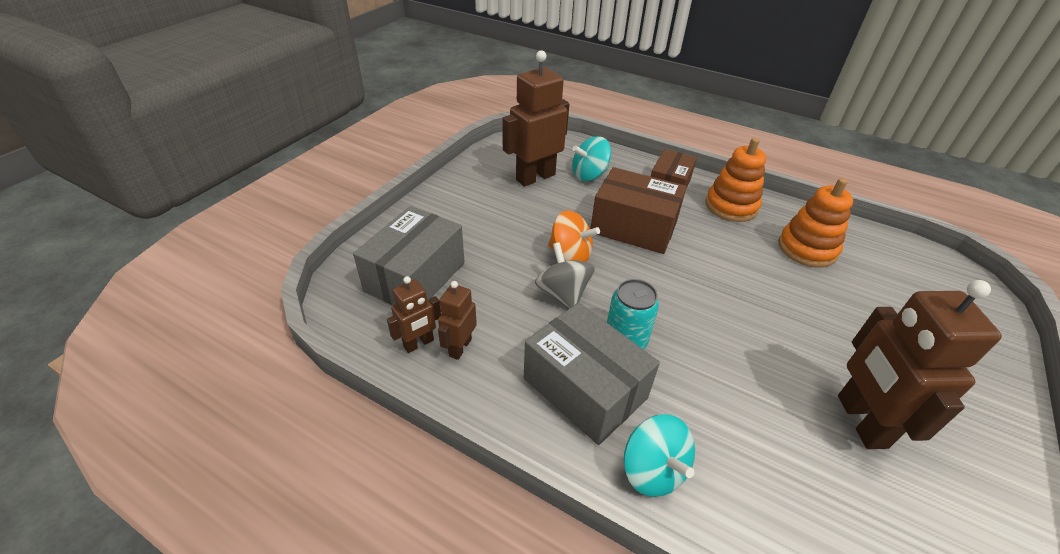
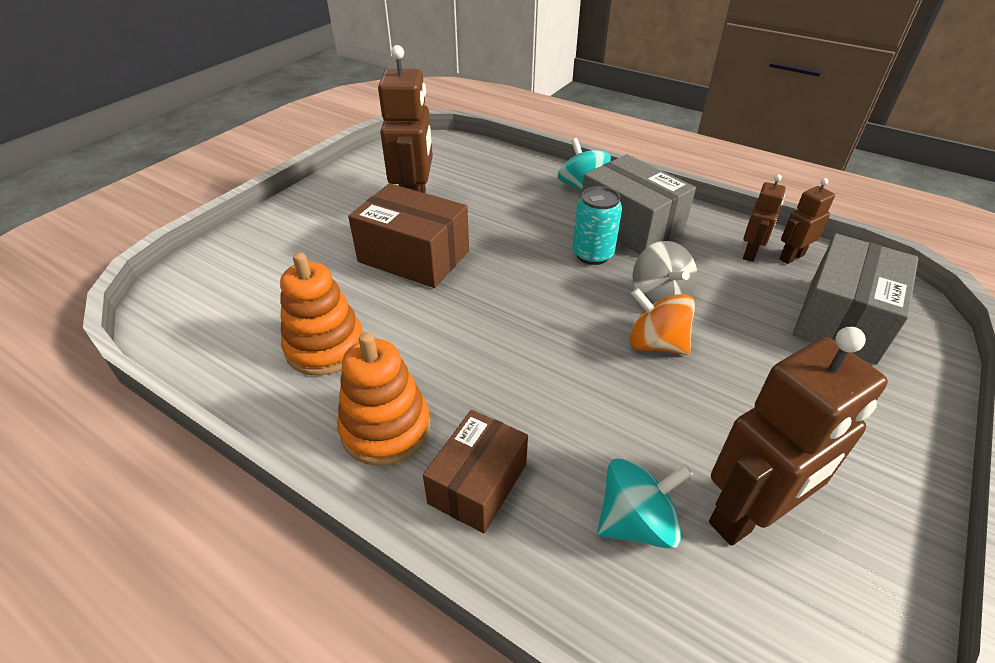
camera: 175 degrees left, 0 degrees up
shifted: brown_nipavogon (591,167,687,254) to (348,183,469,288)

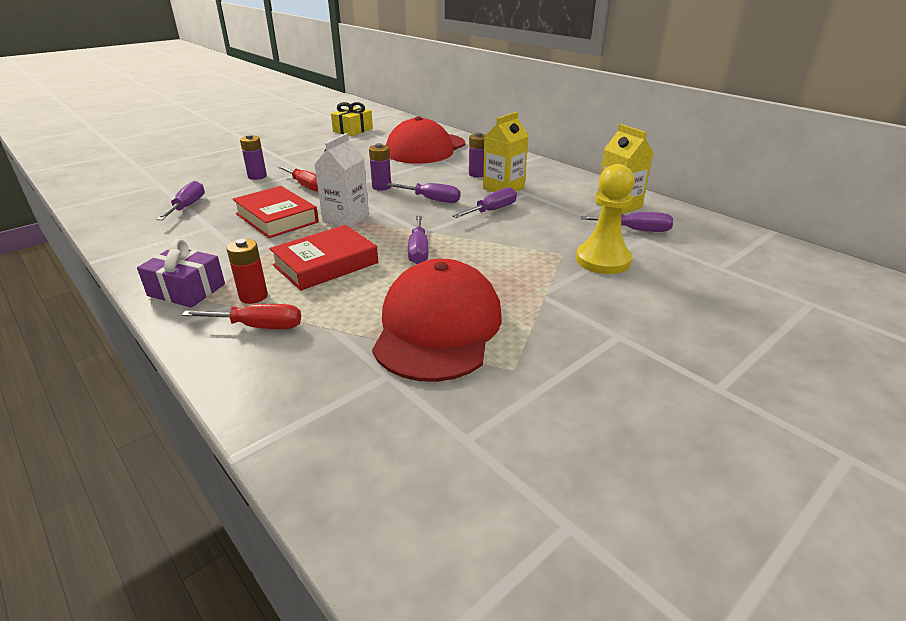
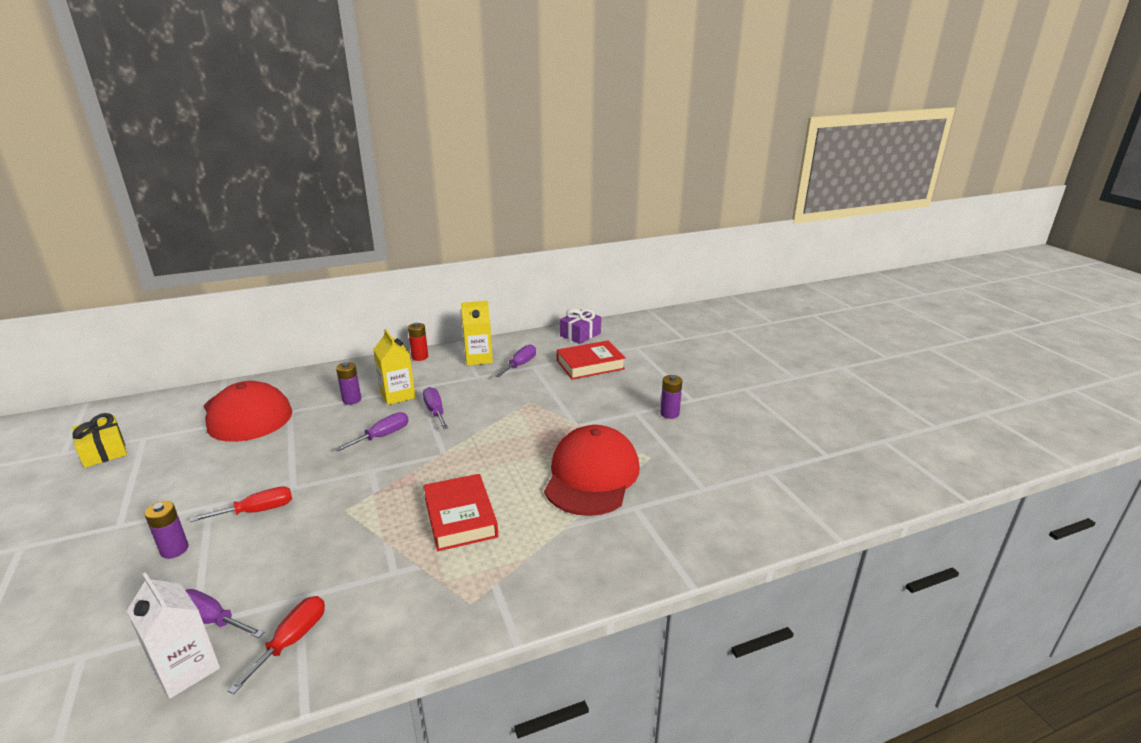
camera: 70 degrees left, 5 degrees down
gone: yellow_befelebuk (576,164,635,274); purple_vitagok (408,216,429,264)
shifted: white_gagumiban (314,133,369,228) to (126,572,220,699); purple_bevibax (369,143,391,191) to (660,375,682,419); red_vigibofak (232,186,319,238) to (557,341,625,379); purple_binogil (137,239,225,308) to (560,309,601,344); red_bevibax (227,239,268,304) to (408,323,428,361); red_vitagok (182,304,301,329) to (227,596,325,694)
rotated: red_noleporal (372,259,502,382) = (544,425,640,516) 75 degrees clockwise

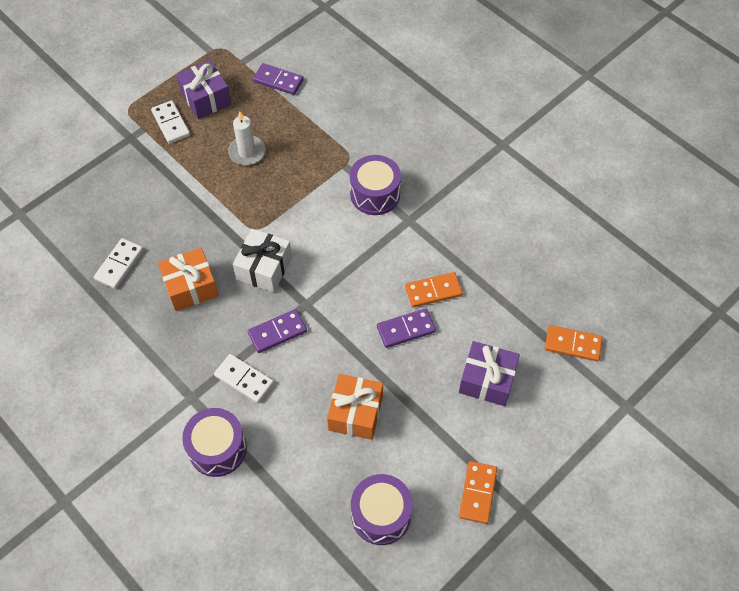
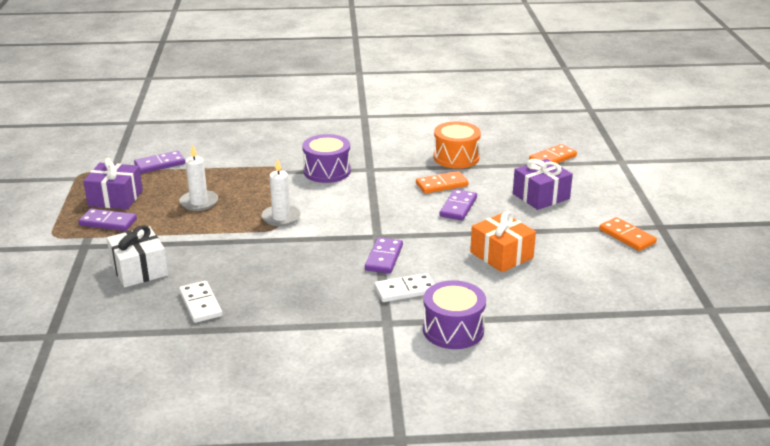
camera: 50 degrees left, 30 degrees down
gone: orange_binogil (158,248,219,311); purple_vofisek (351,474,413,545)
new: orange_vofisek (433,122,481,169); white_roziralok (262,159,301,226)
shifted: white_binogil (233,229,292,293) to (107,225,168,287)
repainted: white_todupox (151,100,190,144) to purple_todupox (79,208,137,231)
rotated: orange_todupox (405,272,463,308) = (416,171,469,194) 45 degrees clockwise

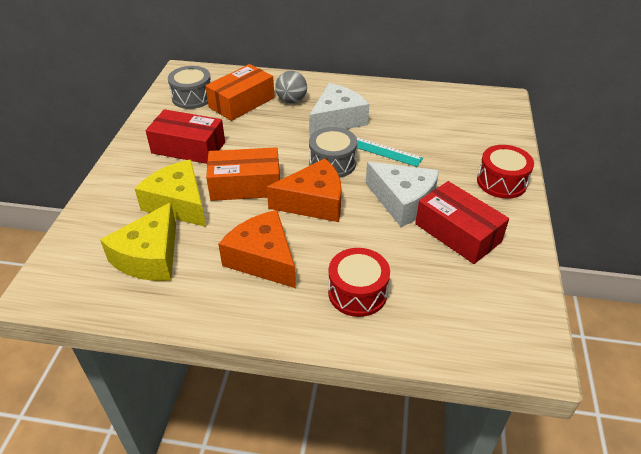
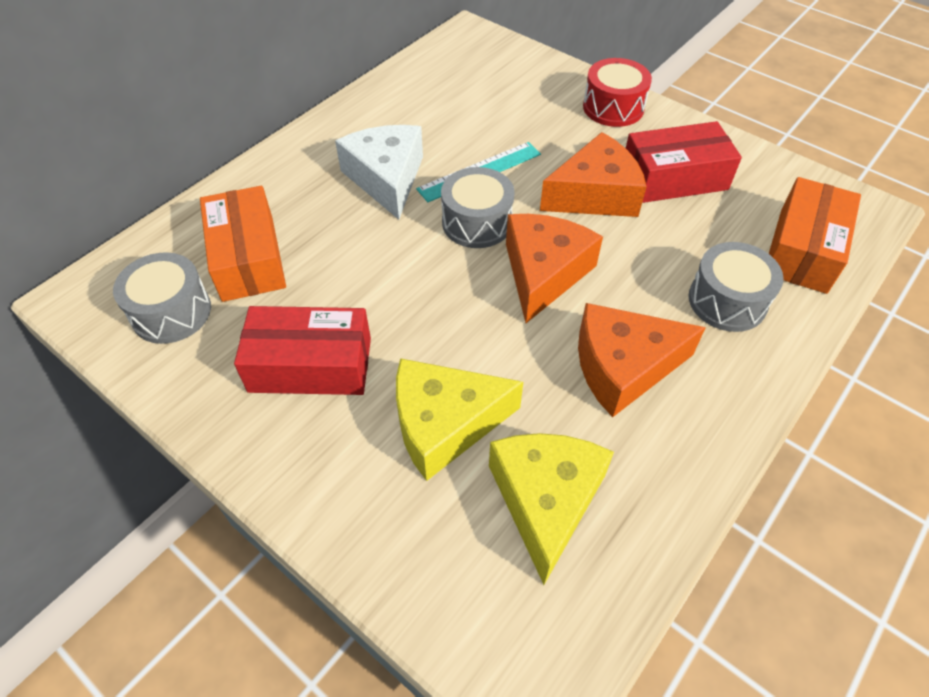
camera: 60 degrees left, 10 degrees up
gone: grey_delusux (275,71,307,103)
shifted: orange_nipavogon (206,147,280,201) to (769,177,861,294)
repainted: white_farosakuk (366,162,439,227) to orange_farosakuk (540,132,646,217); red_vofisek (328,248,390,317) to grey_vofisek (688,242,784,332)
rotated: red_nipavogon (146,109,225,164) = (234,306,371,395) 45 degrees clockwise; yellow_farosakuk (100,202,176,281) = (489,433,614,585) 135 degrees counterclockwise

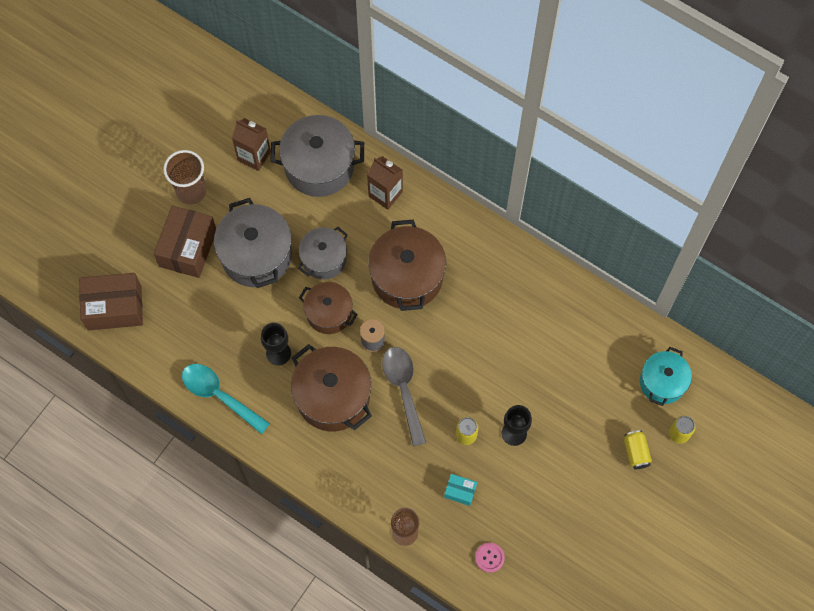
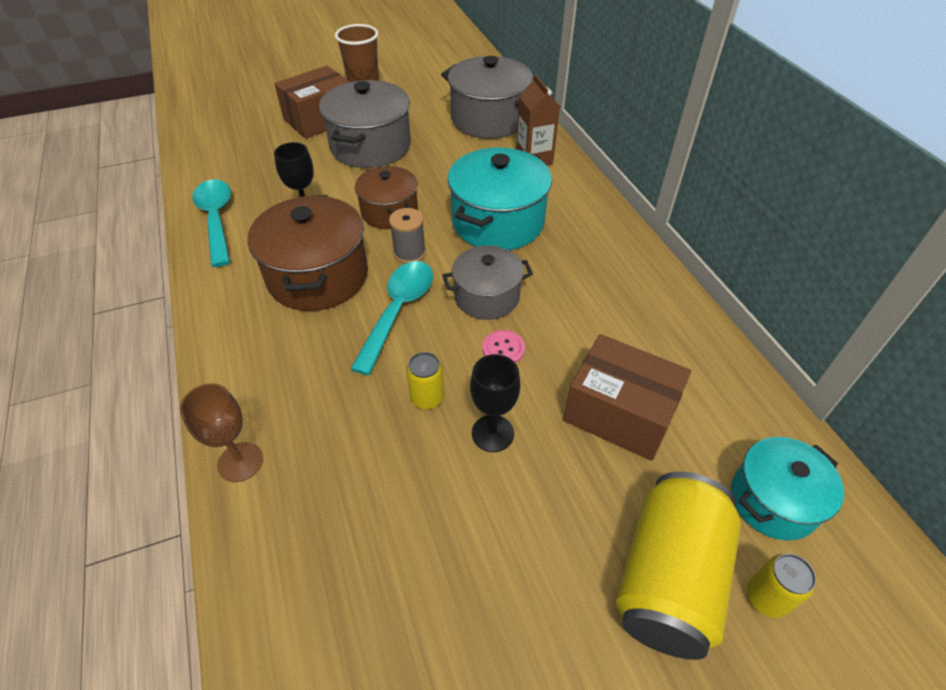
camera: 35 degrees right, 20 degrees down
gone: brown_gagumiban (232,118,271,171); turquoise_nipavogon (444,474,477,506)
shifted: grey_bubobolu (298,227,348,279) to (442,245,533,320); brown_nipavogon (79,273,143,330) to (563,334,691,461); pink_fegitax (475,543,505,573) to (482,330,525,363)
repainted: brown_bubobolu (368,220,446,311) to turquoise_bubobolu (448,148,552,250); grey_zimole (382,347,426,446) to turquoise_zimole (351,261,433,375)
scaled: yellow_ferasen (624,430,652,469) = (616,472,741,660) x2.18

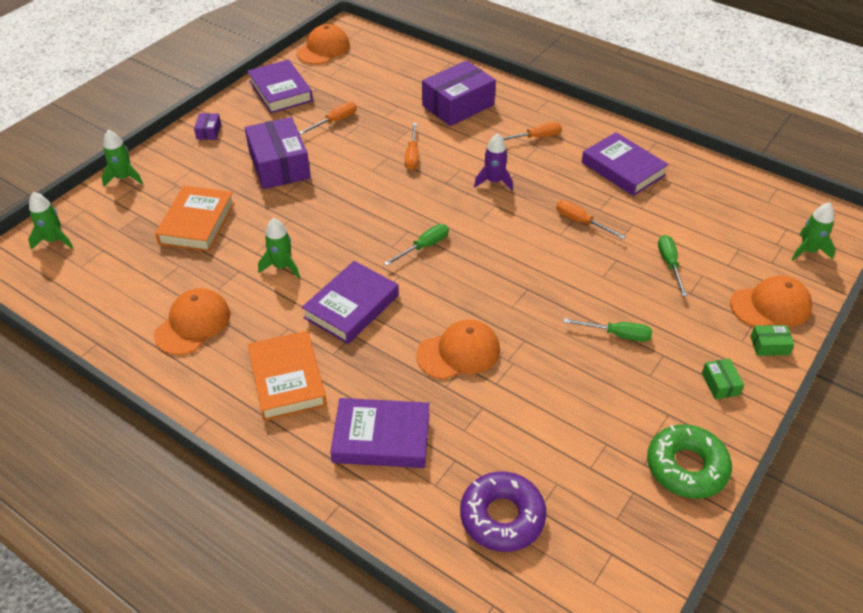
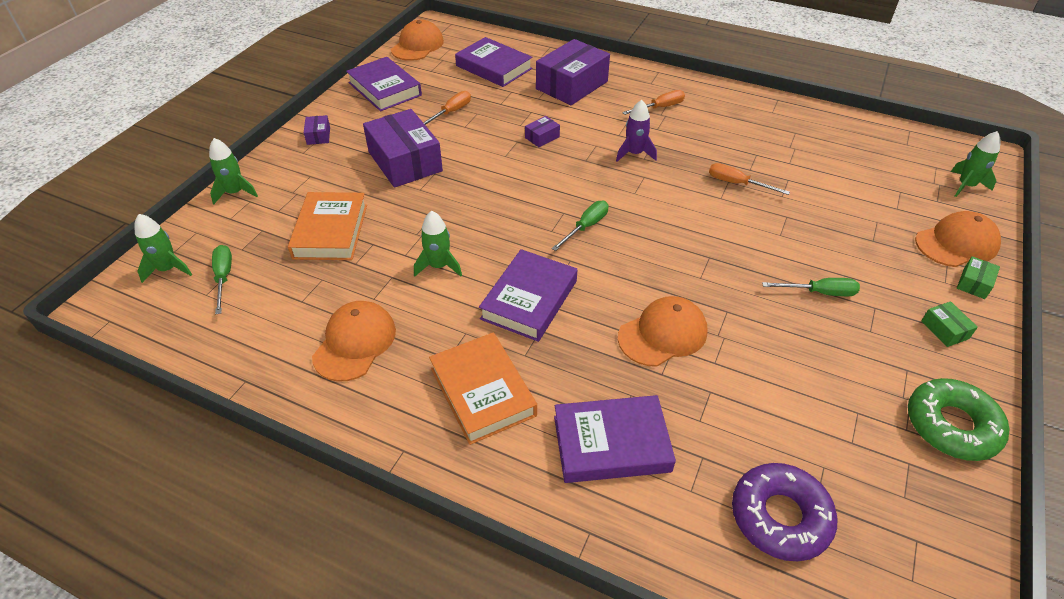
camera: 10 degrees left, 0 degrees up
shifted: purple_vigibofak (582,132,669,196) to (455,37,532,87); green_vitagok (658,235,687,296) to (212,245,232,314)
swapped: orange_vitagok (405,123,418,170) to purple_nipavogon (525,116,560,147)
rotated: green_nipavogon (750,325,795,356) = (957,256,1000,299) 45 degrees counterclockwise

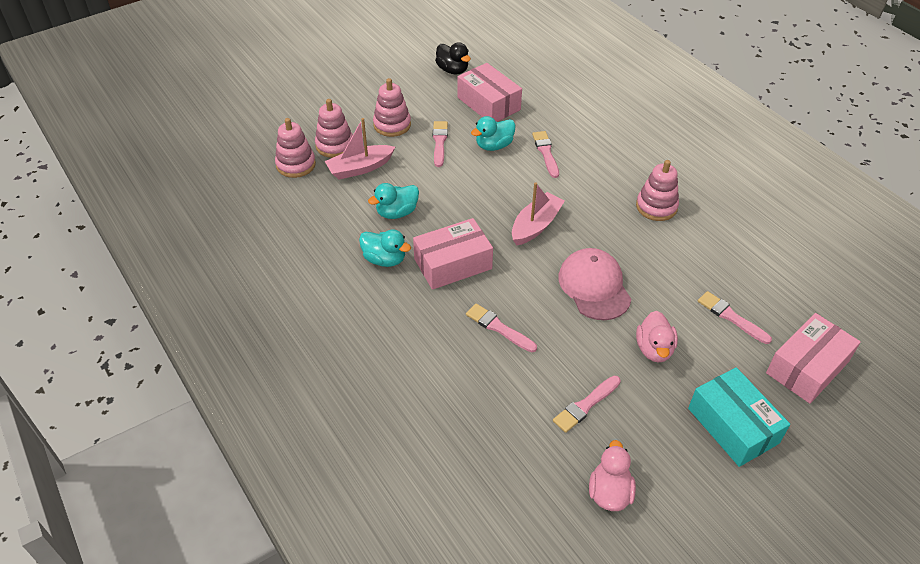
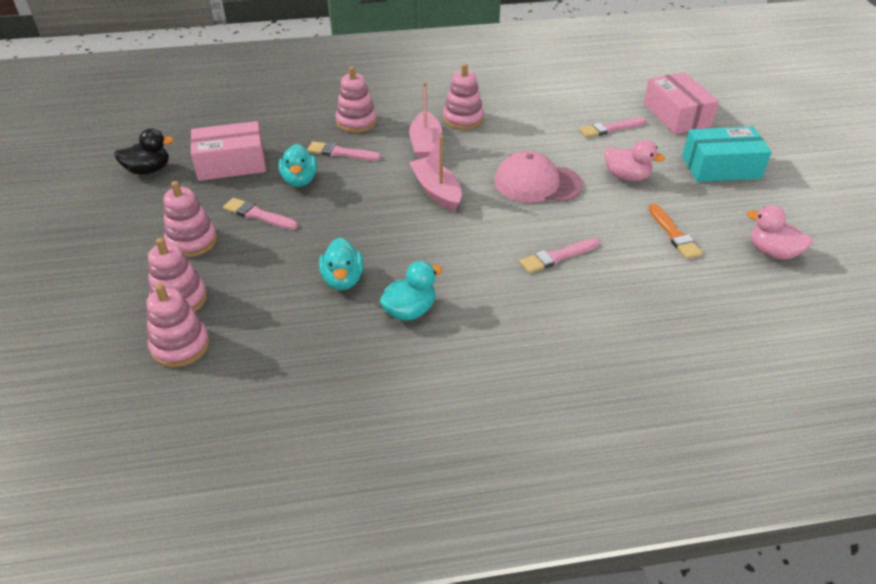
camera: 65 degrees left, 5 degrees down
gone: pink_nipavogon (413,218,493,290)
new: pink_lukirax (335,66,377,133)
shifted: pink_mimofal (325,118,395,179) to (409,82,442,159)
repainted: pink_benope (553,376,621,433) to orange_benope (649,204,703,259)

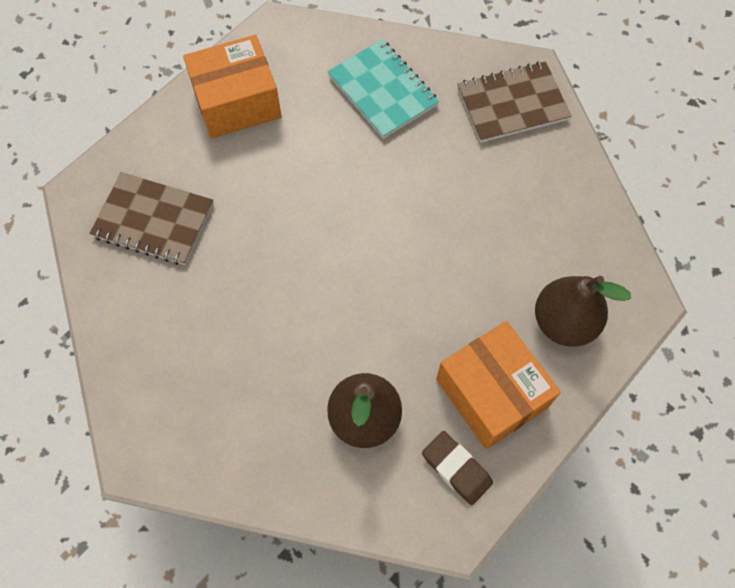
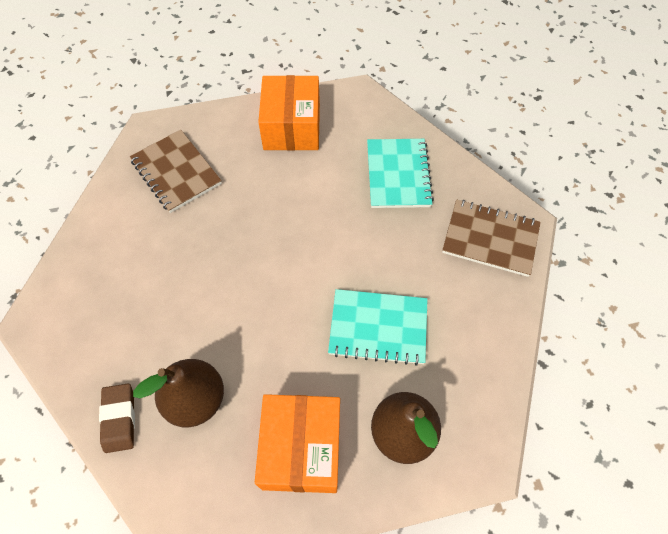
camera: 35 degrees right, 5 degrees down
new: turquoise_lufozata (328,289,428,366)
shifted: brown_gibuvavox (422,431,493,505) to (99,384,135,453)
rotated: orange_nipavogon (183,35,282,139) = (258,75,320,151) 75 degrees clockwise

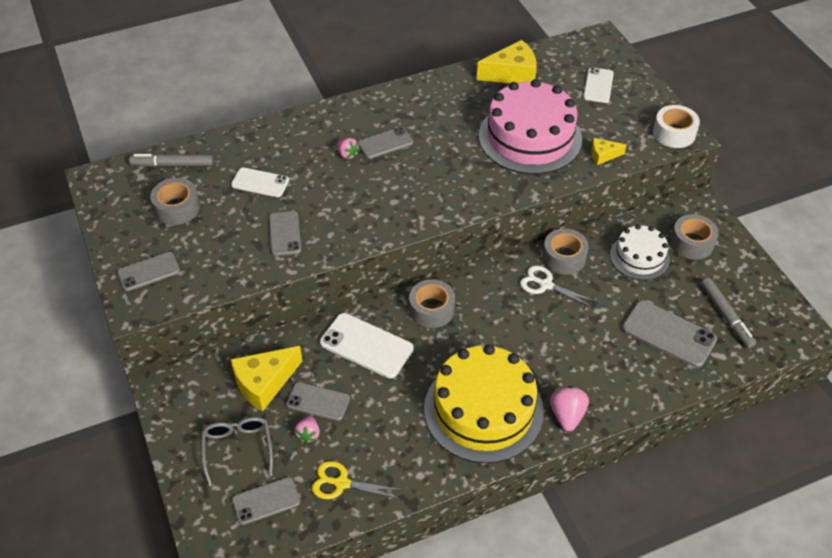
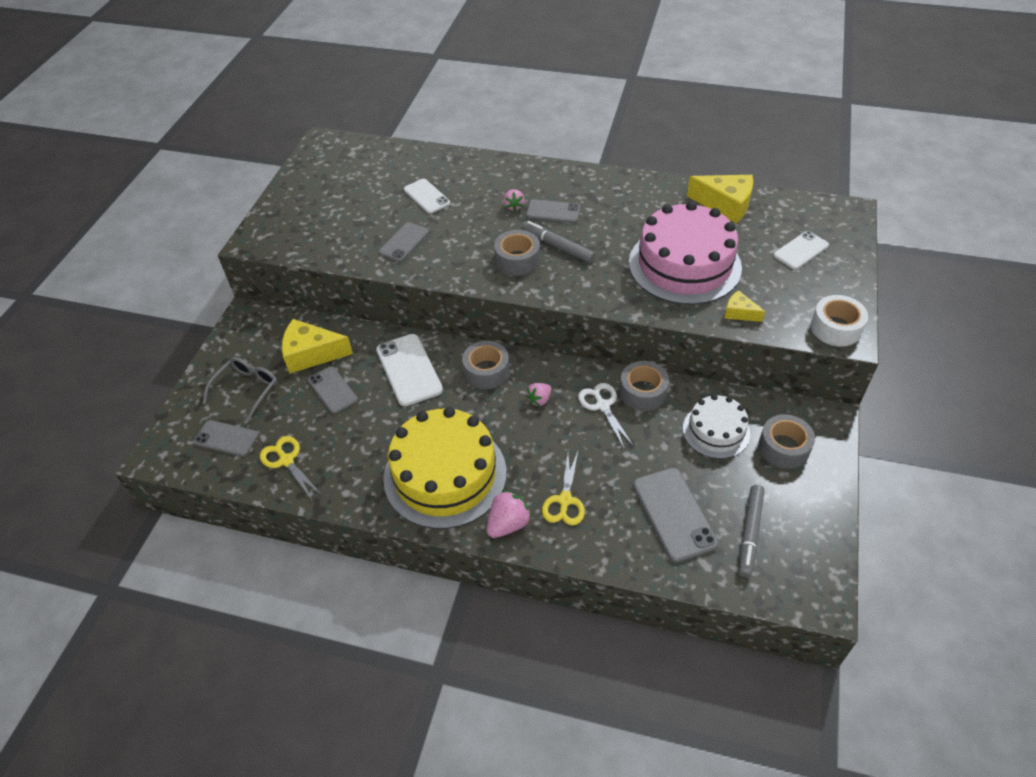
camera: 40 degrees right, 0 degrees up
gone: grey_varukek (117,252,180,292)
new: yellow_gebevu (542,449,585,526)
shifted: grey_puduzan (129,154,213,167) to (521,221,595,263); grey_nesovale (150,178,200,225) to (494,230,540,276); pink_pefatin (294,416,320,444) to (526,383,551,406)

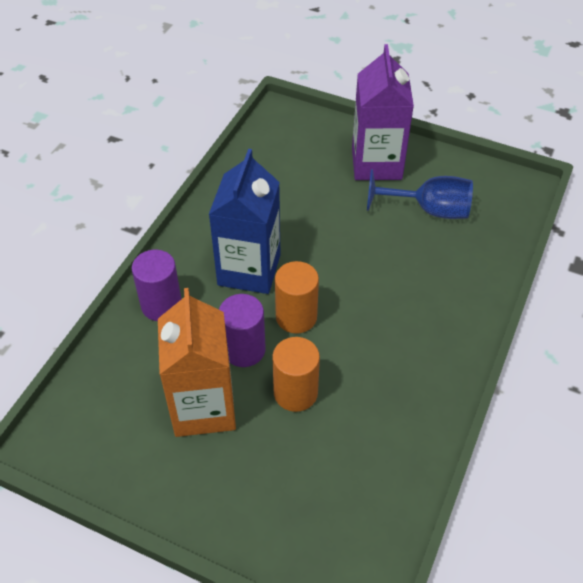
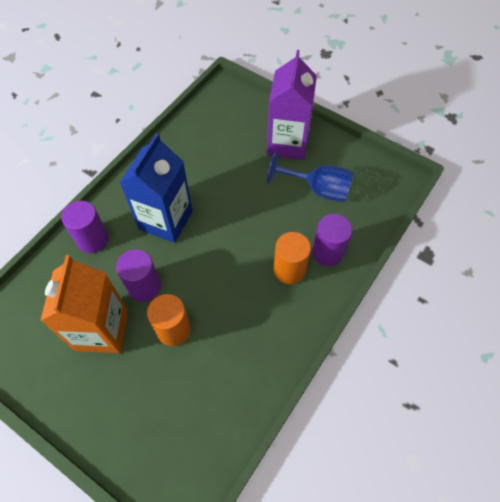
camera: 10 degrees right, 10 degrees up
new: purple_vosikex (312,214,352,266)
shifted: orange_vosikex (275,261,319,334) to (273,232,311,284)

